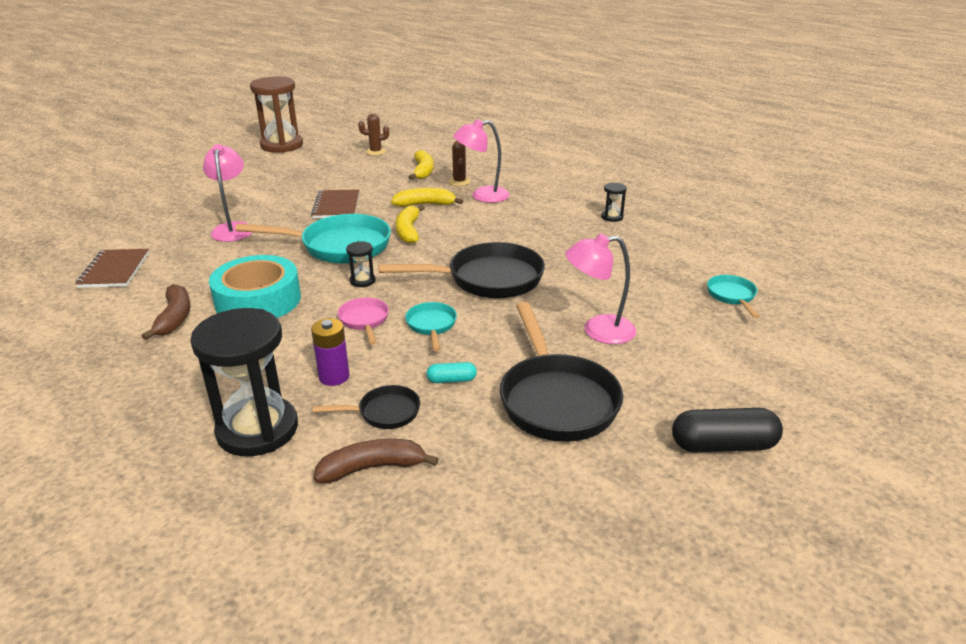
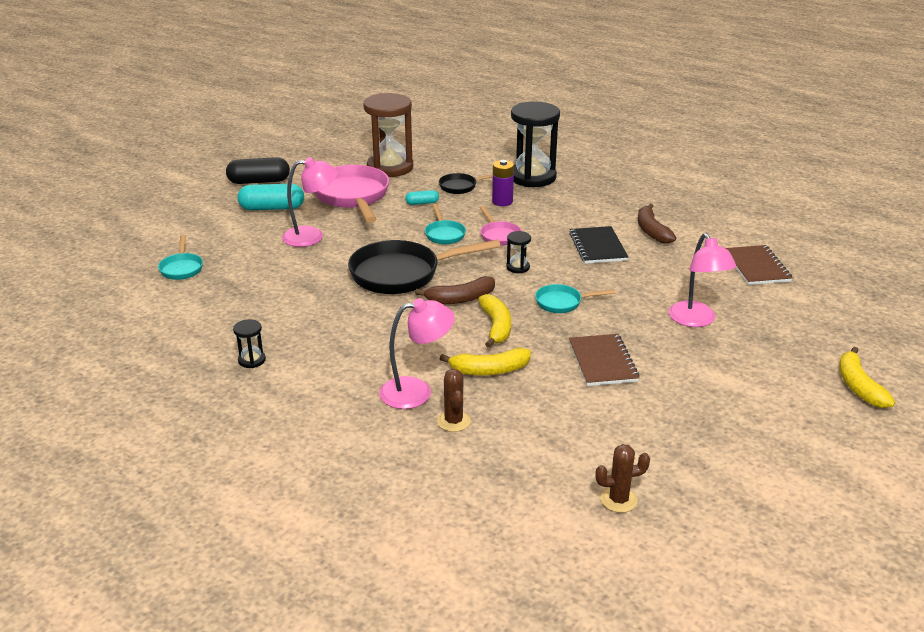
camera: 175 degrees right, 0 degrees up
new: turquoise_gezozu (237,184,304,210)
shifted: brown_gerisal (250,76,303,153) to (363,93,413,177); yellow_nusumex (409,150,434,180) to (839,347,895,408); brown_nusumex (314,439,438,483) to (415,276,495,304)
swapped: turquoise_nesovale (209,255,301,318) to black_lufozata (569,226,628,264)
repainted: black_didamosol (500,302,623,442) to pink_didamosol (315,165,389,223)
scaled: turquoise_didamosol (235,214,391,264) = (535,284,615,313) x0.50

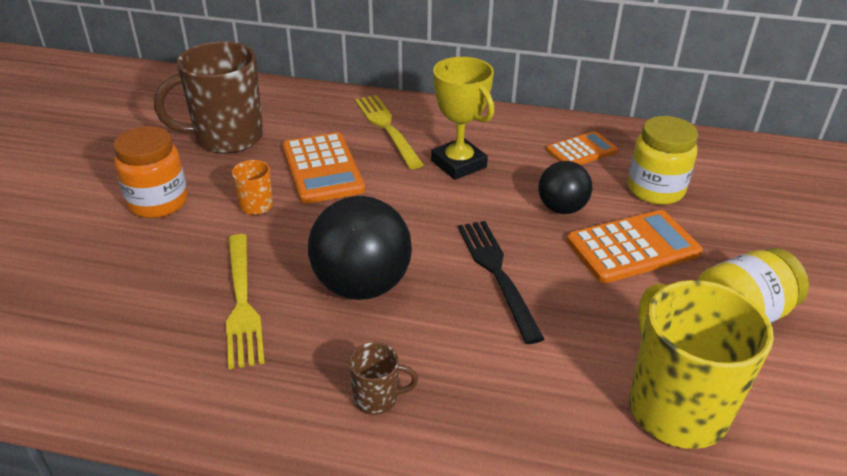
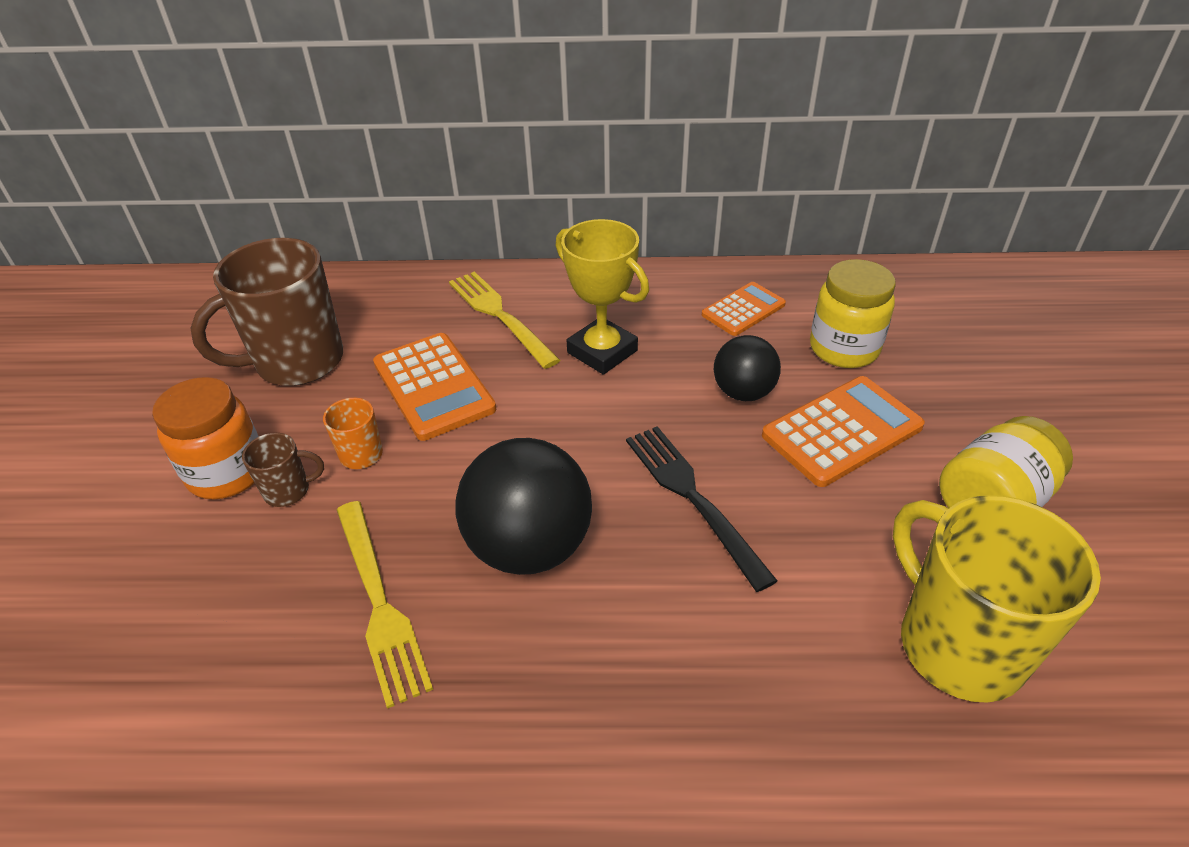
camera: 10 degrees left, 5 degrees up
shifted: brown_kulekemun (349,342,418,415) to (242,433,324,507)

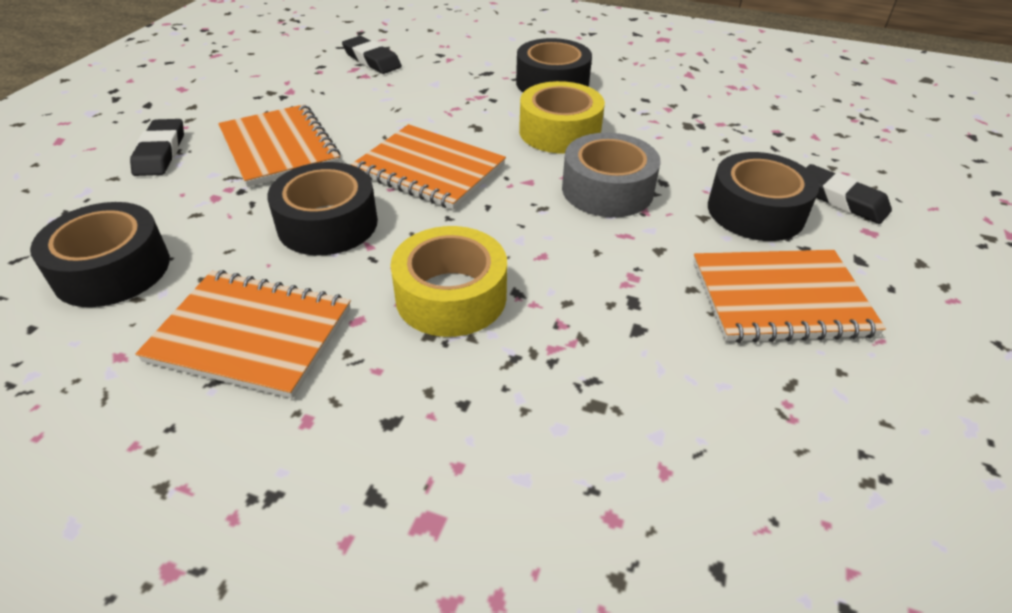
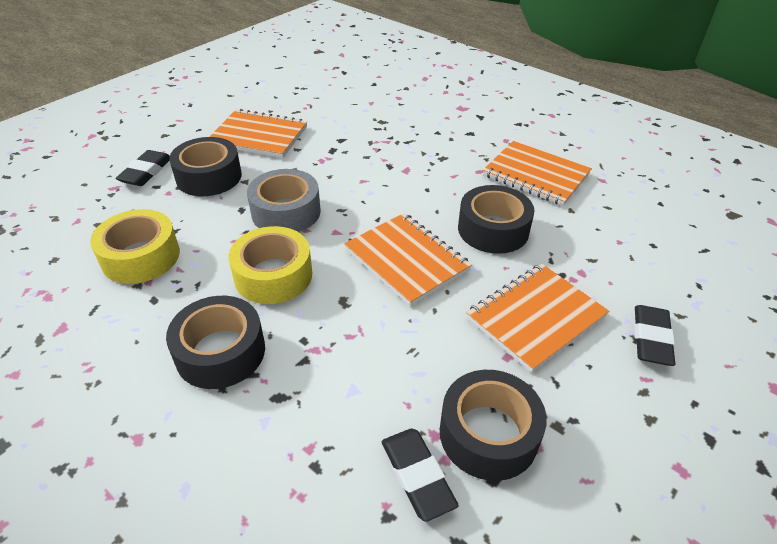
camera: 160 degrees left, 0 degrees up
shifted: black_nesovale (30,202,170,307) to (440,370,547,481); yellow_nesovale (390,226,507,337) to (90,209,180,284)
rotated: orange_lufozata (218,104,341,187) = (466,264,609,373) 60 degrees clockwise; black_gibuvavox (806,164,892,224) = (115,150,170,186) 45 degrees clockwise

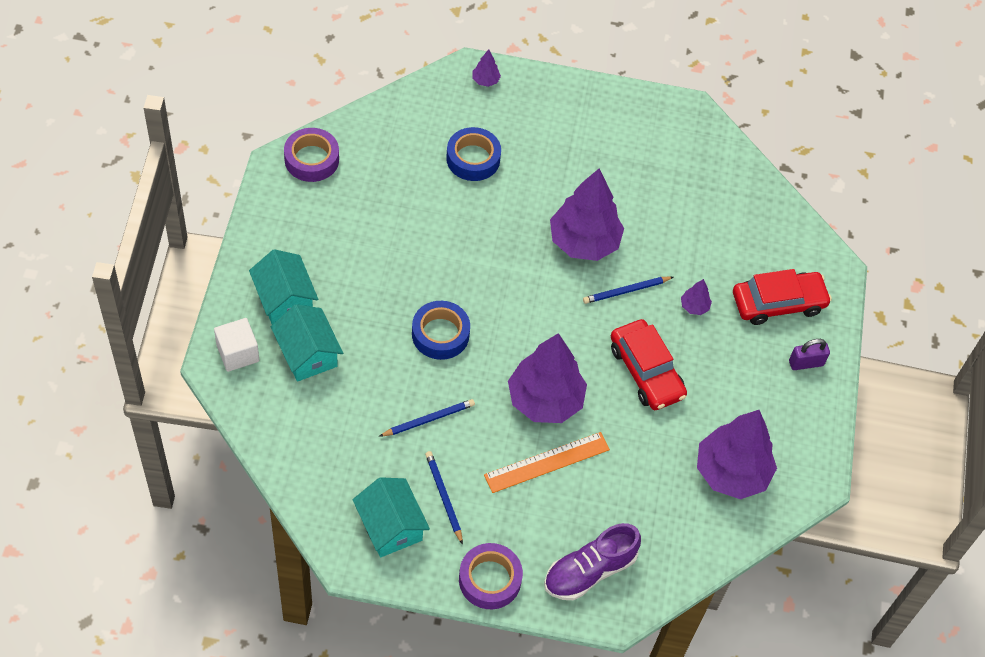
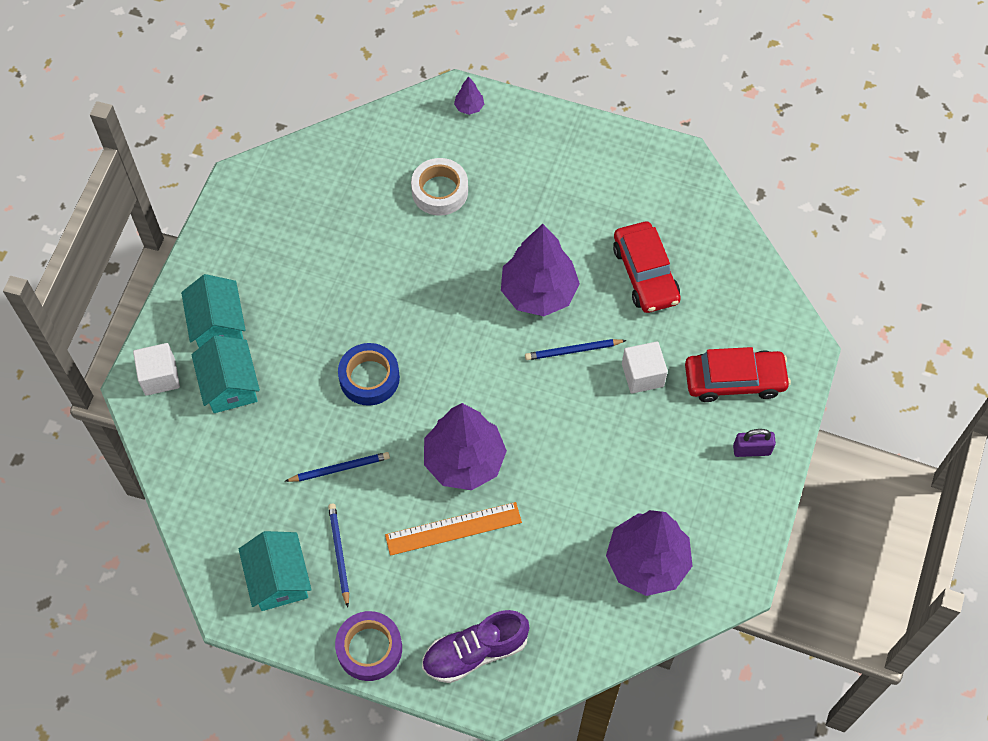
camera: 15 degrees right, 5 degrees up
gone: purple_nesovale (284,128,339,182)
shifted: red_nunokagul (611,319,687,410) to (613,222,681,313)
swapped: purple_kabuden (681,279,712,315) to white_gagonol (622,341,668,394)
repainted: blue_nesovale (446,127,501,181) to white_nesovale (411,158,468,216)

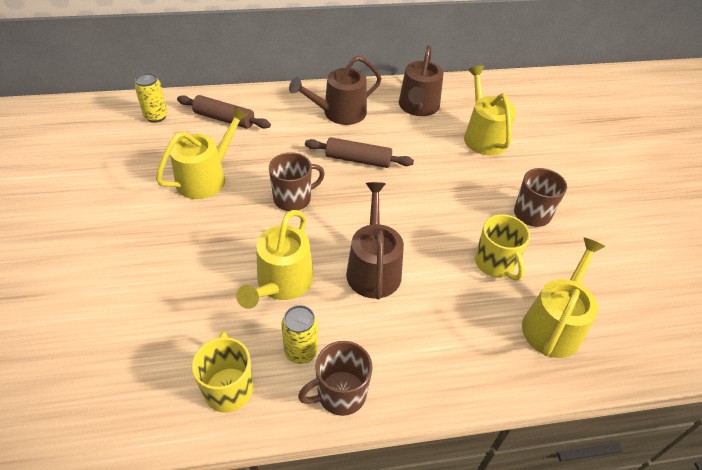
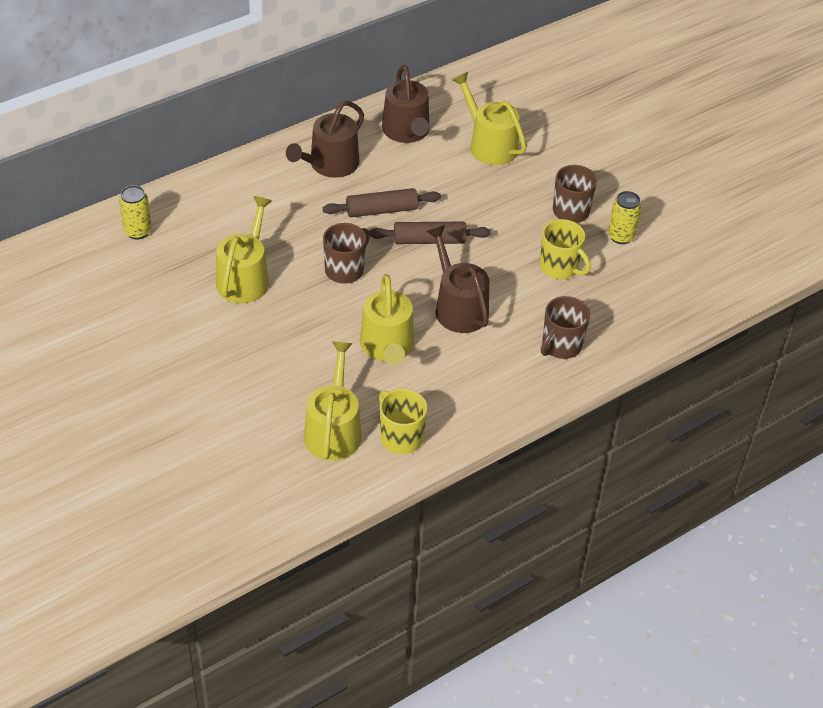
camera: 25 degrees left, 0 degrees up
shifted: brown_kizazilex (177,95,271,129) to (369,222,491,244); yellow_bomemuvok (522,238,605,358) to (304,341,361,461); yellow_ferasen (281,305,318,364) to (608,191,641,244); brown_kulekemun (298,341,373,416) to (541,296,590,359)

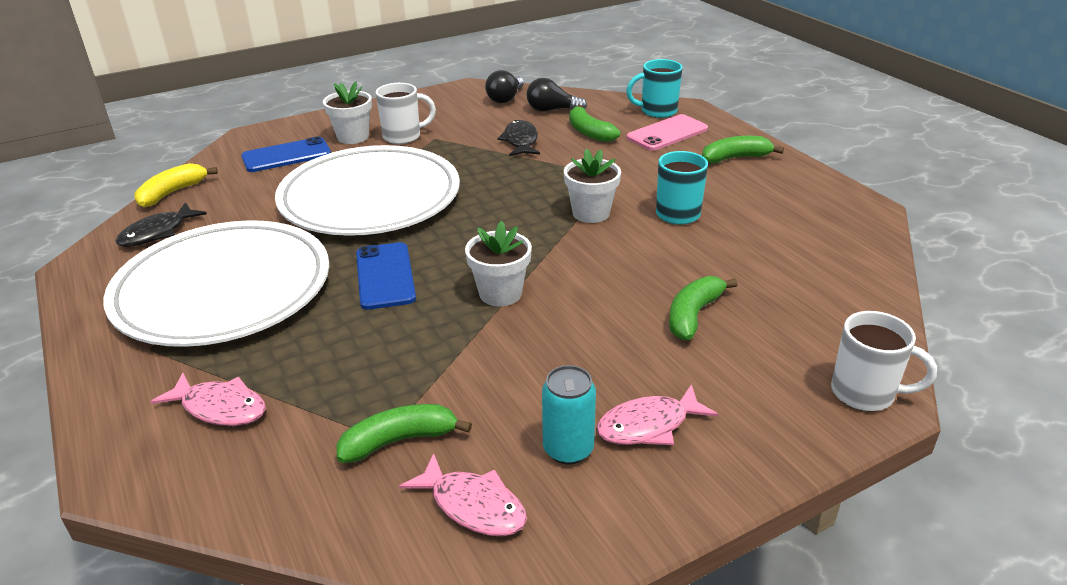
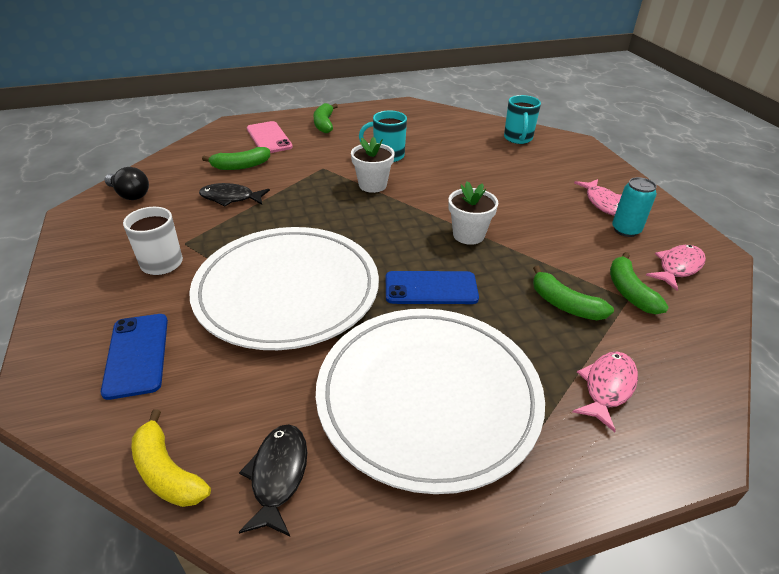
camera: 80 degrees left, 5 degrees up
gone: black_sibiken (527,78,587,112); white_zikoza (323,82,372,144); white_kulekemun (831,311,937,411)
shifted: turquoise_kulekemun (626,59,683,118) to (504,95,541,144); green_nusumex (669,276,738,340) to (533,266,614,320)
rotated: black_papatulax (115,202,207,247) = (239,424,307,536) 135 degrees counterclockwise

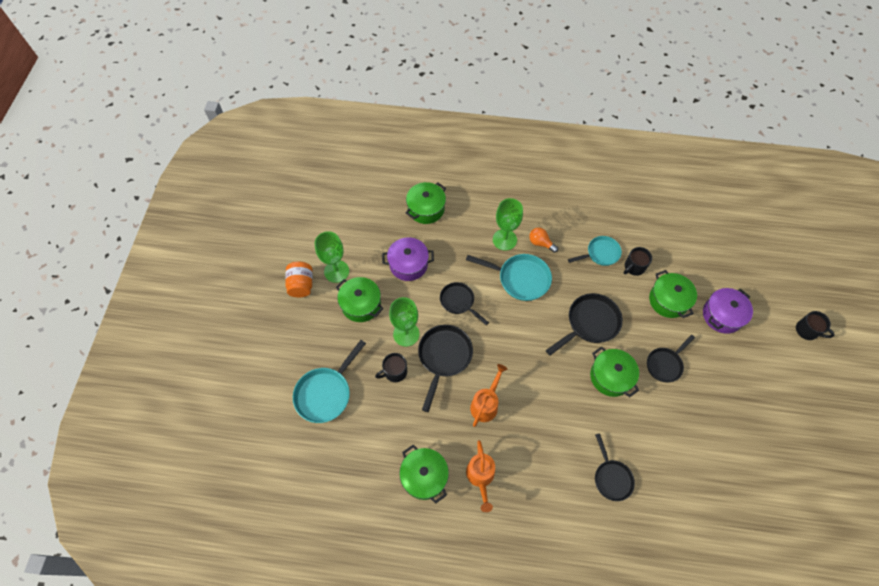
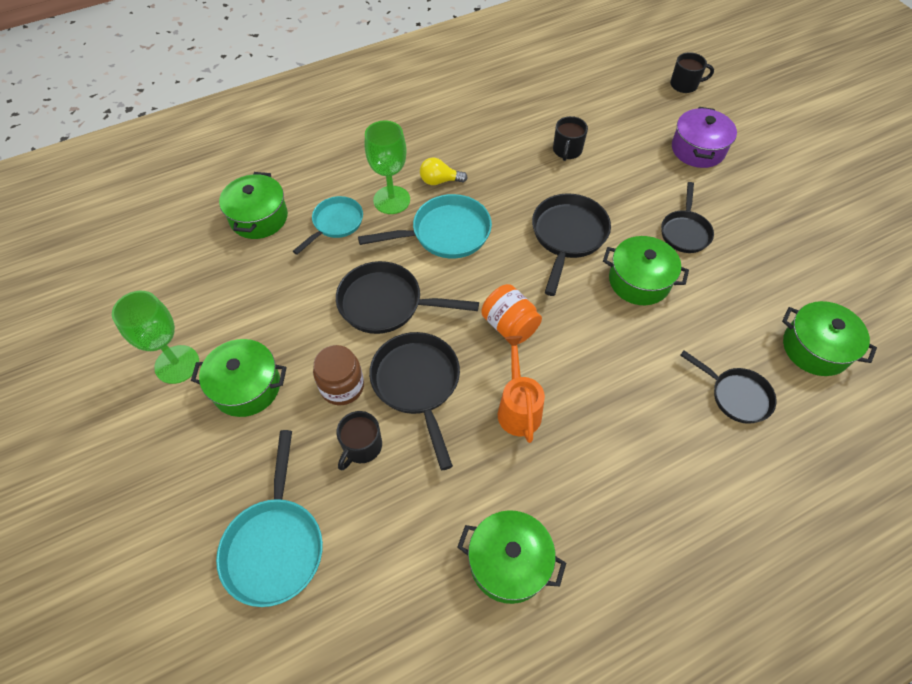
camera: 35 degrees left, 5 degrees down
gone: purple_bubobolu (382,237,434,281); orange_bomemuvok (466,440,495,512)
shifted: turquoise_didamosol (568,236,622,266) to (293,196,363,255); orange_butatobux (285,262,313,297) to (481,284,542,344); green_bubobolu (649,270,697,318) to (782,301,877,376); black_kulekemun (796,311,835,340) to (670,52,714,93)
swapped: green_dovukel (389,297,420,347) to brown_butatobux (313,345,364,405)
repainted: orange_sibiken (529,228,558,253) to yellow_sibiken (420,158,468,185)
scaled: black_didamosol (440,282,489,325) = (336,261,479,334) x1.51

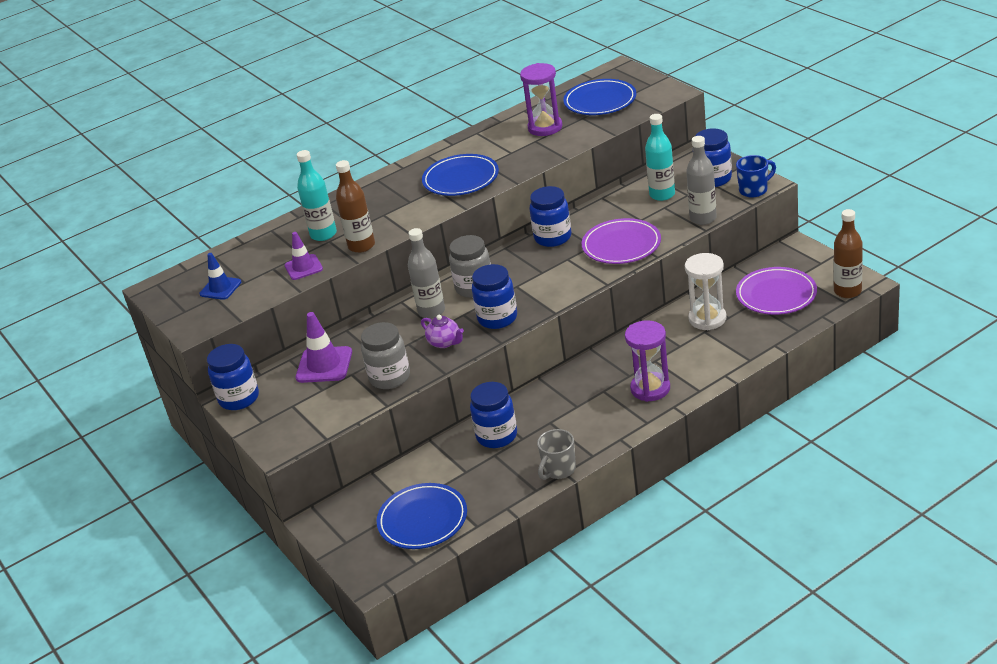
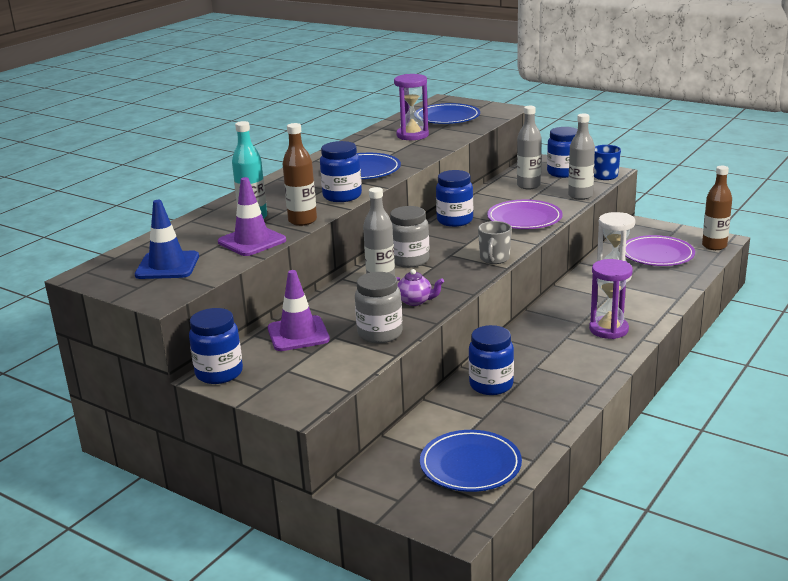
camera: 25 degrees left, 10 degrees down
shifted: blue_butatobux (472,264,517,329) to (320,141,362,202); grey_kulekemun (537,429,576,480) to (478,221,512,264)
repainted: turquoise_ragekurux (645,114,675,201) to grey_ragekurux (517,106,542,189)
scaled: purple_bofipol (285,232,323,280) = (218,177,286,256) x1.51; blue_bofipol (199,253,241,300) = (135,200,199,279) x1.51

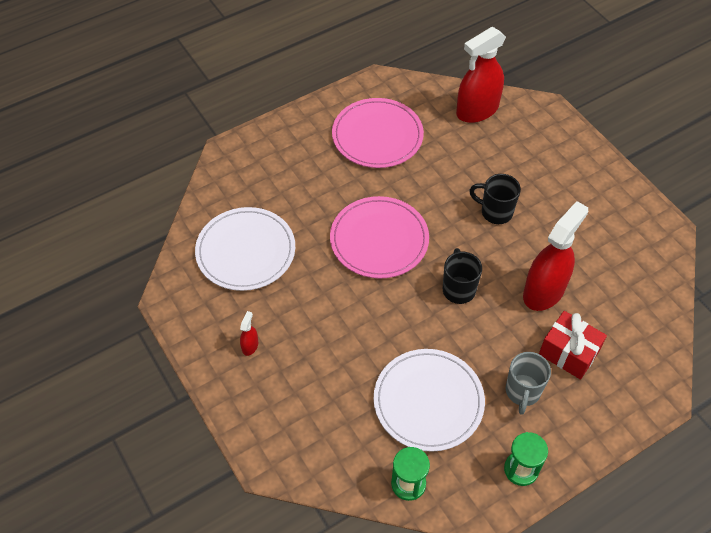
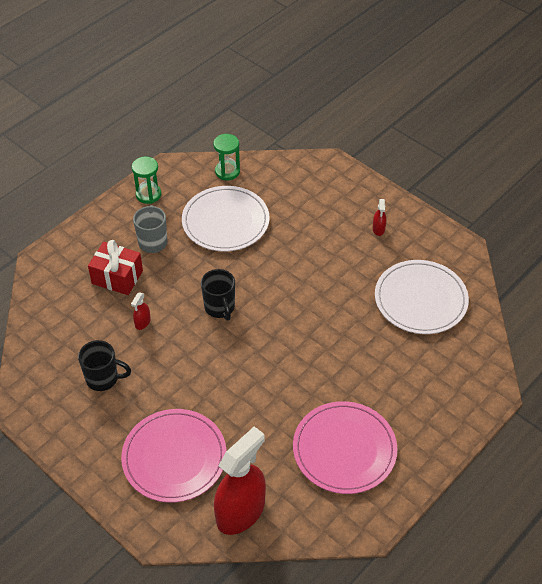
camera: 165 degrees right, 5 degrees down
shifted: black_kulekemun (469,174,521,224) to (78,340,131,391); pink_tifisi (330,196,429,278) to (121,409,227,502)
scaled: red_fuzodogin (523,201,588,311) = (131,292,151,330) x0.41

